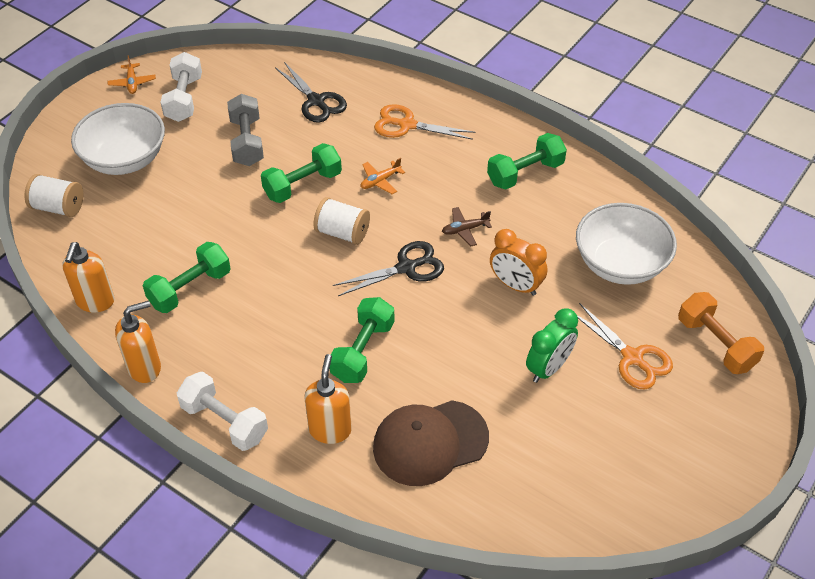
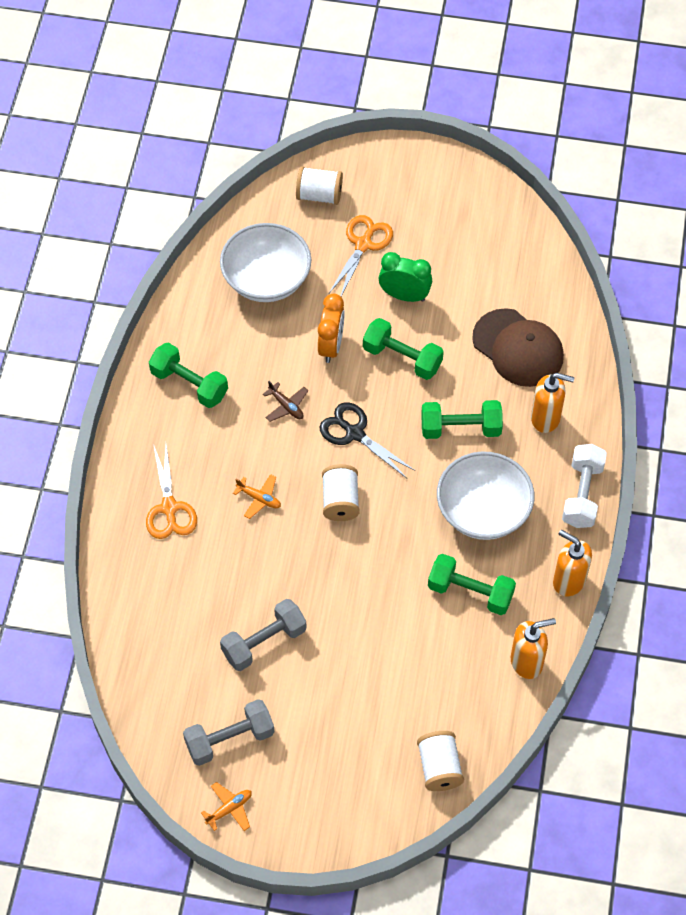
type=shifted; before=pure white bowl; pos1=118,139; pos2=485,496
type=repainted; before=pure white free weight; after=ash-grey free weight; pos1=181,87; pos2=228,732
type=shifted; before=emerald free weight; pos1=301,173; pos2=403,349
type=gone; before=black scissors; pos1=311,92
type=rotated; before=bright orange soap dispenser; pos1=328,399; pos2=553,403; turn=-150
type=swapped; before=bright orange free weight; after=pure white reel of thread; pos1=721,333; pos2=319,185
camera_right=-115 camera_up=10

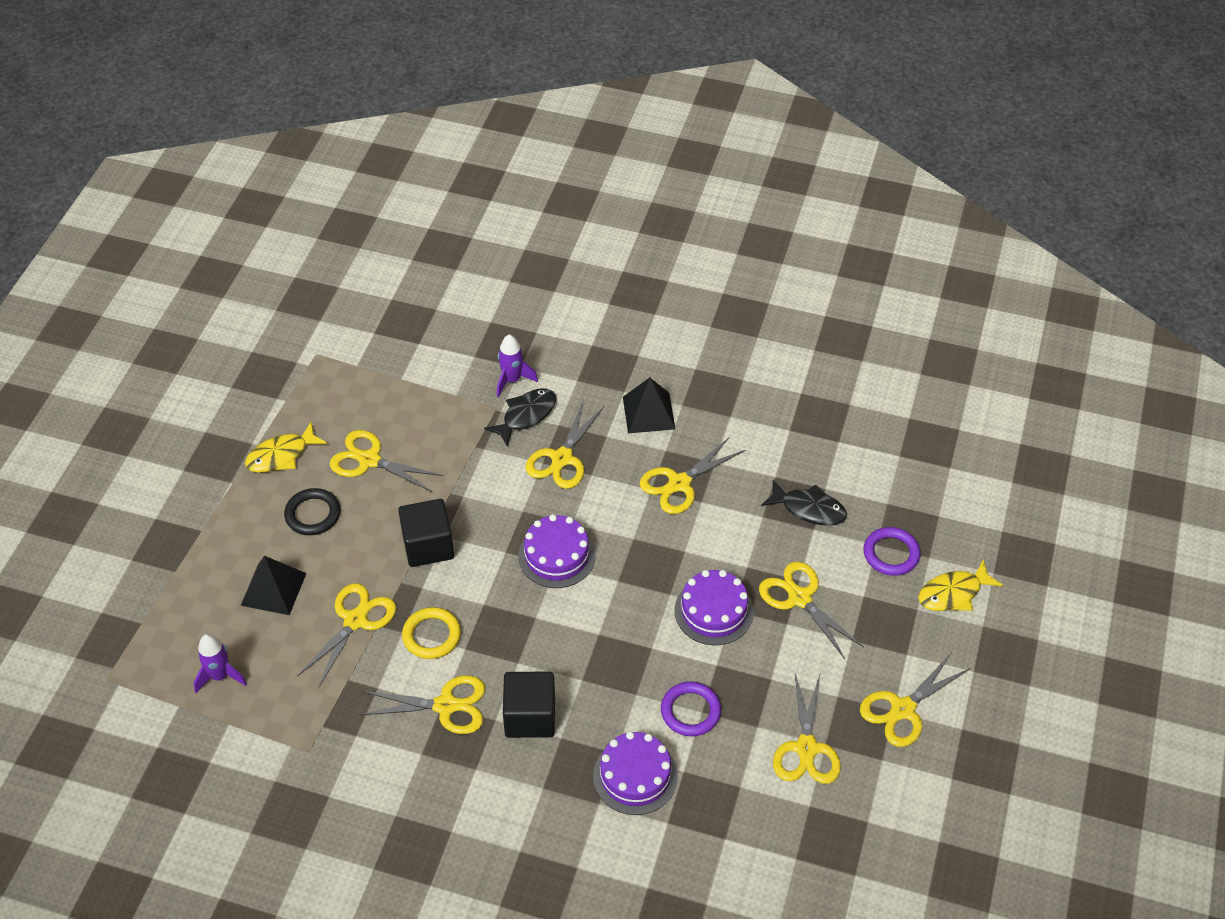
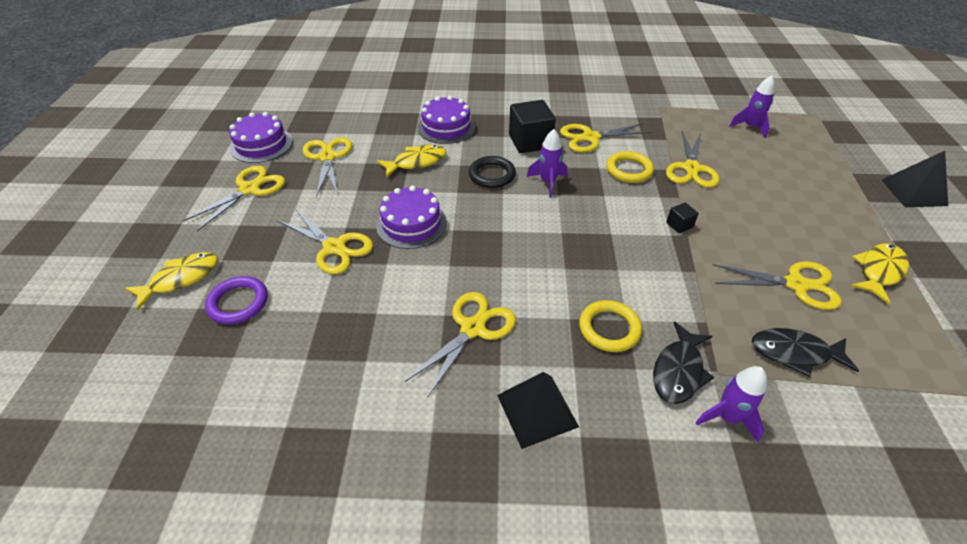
type=shifted; before=black solid pyramid; pos1=273,585; pos2=915,179
type=shifted; before=black ring; pos1=312,511; pos2=492,172
type=scaled; before=black solid cube; pos1=426,533; pos2=682,218; scale=0.47
type=shifted; before=violet cake; pos1=557,551; pos2=260,137
type=swapped; before=yellow scissors; after=yellow ring; pos1=565,444; pos2=610,326
type=swapped; before=violet ring; after=yellow fish figure; pos1=691,708; pos2=411,161
type=shifted; before=black fish figure; pos1=804,503; pos2=805,352
type=new; after=violet rocket; pos2=547,163
camera_right=165 camera_up=-5

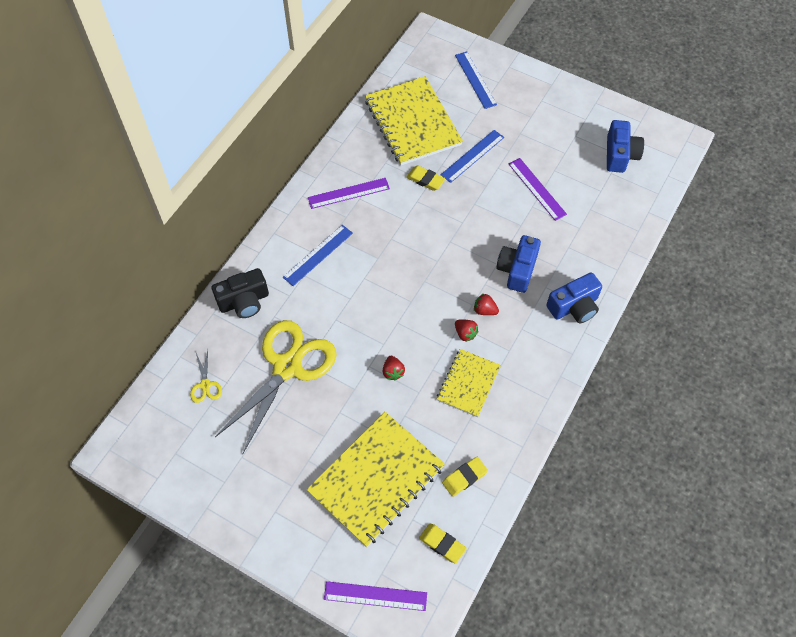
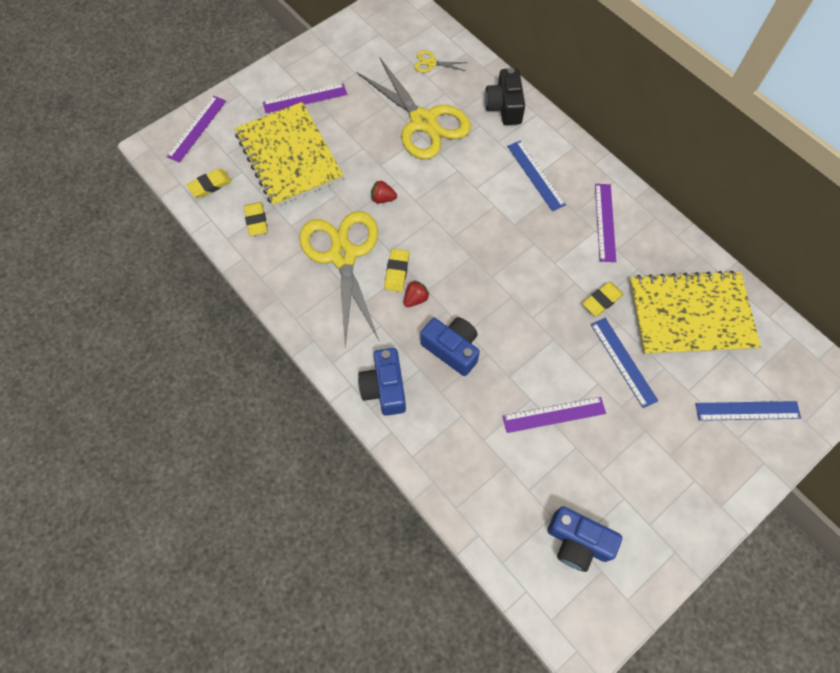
type=swapped; before=yellow notepad; after=yellow scissors; pos1=469,383; pos2=339,279
type=swapped; before=crimson strawberry; after=yellow pencil eraser; pos1=467,330; pos2=396,270
type=new; after=violet measuring stick; pos2=305,98
camera_right=110 camera_up=5

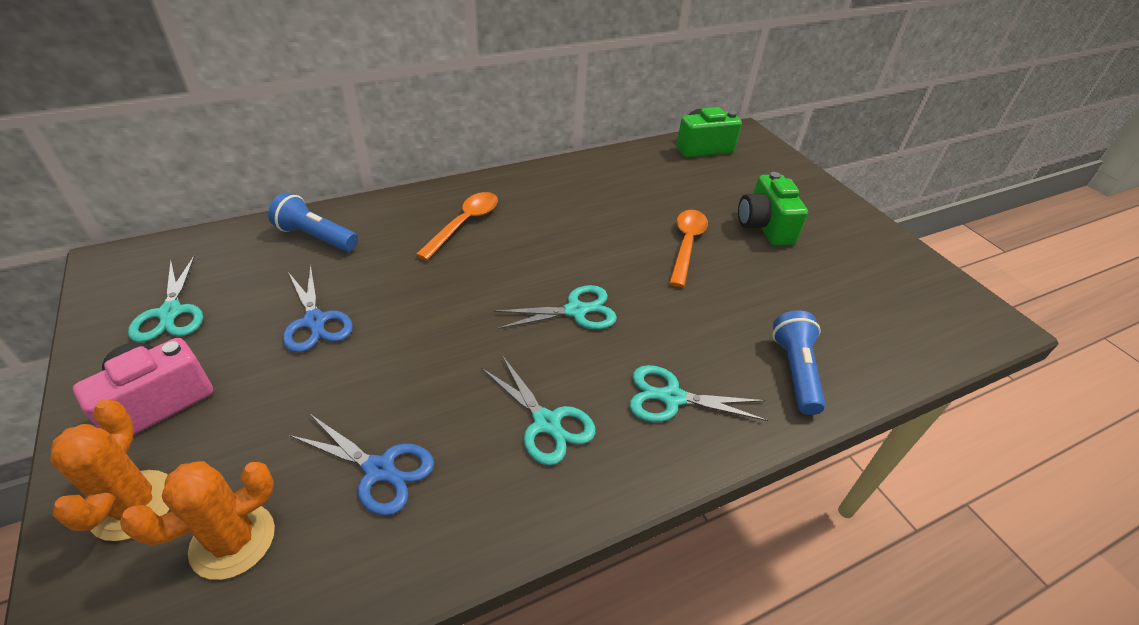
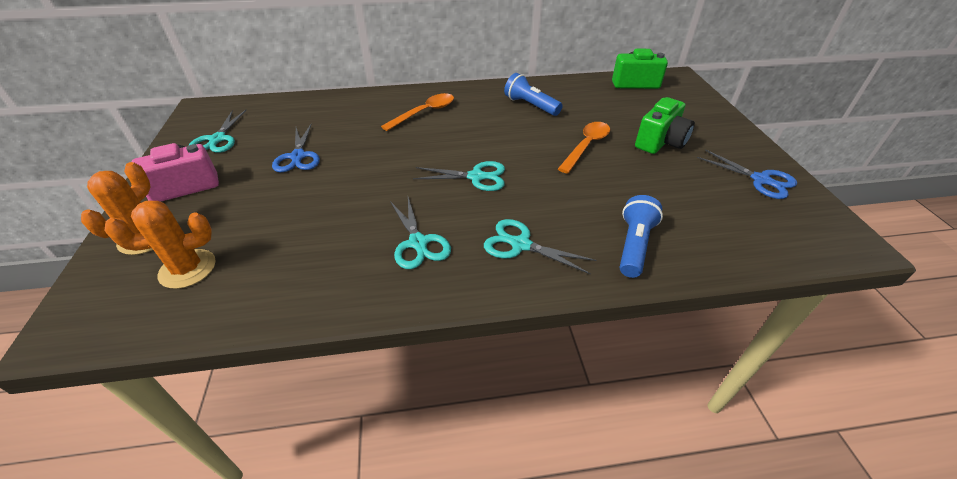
type=shifted; before=blue flashlight; pos1=313,222; pos2=533,94
type=shifted; before=blue scissors; pos1=361,464; pos2=747,174
type=rotated; before=emerald photo camera; pos1=773,208; pos2=665,125; turn=-150
camera_right=20 camera_up=0

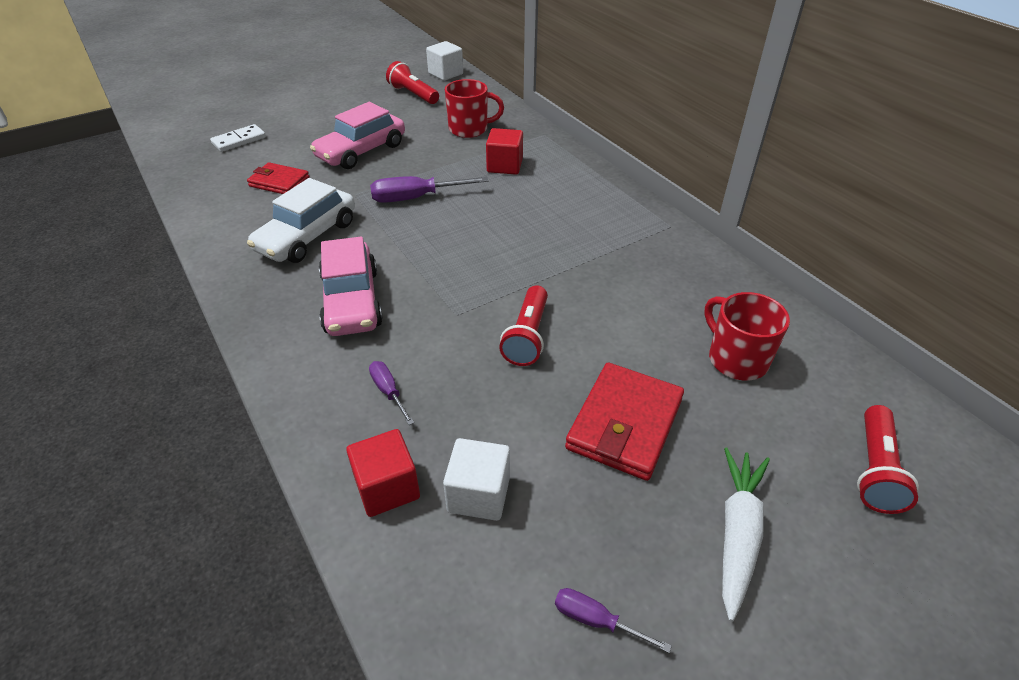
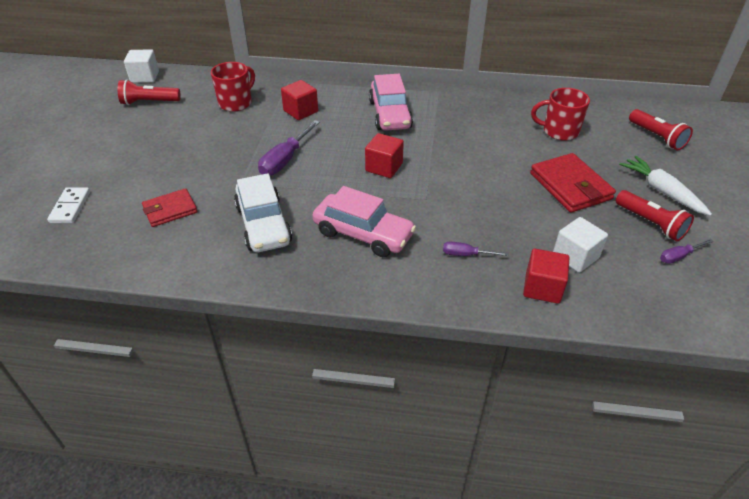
type=shifted; before=rose-pink toy car; pos1=357,135; pos2=391,102
type=shifted; before=crimson flashlight; pos1=523,325; pos2=655,215
type=new; after=crimson solid cube; pos2=384,155
camera_right=-50 camera_up=0

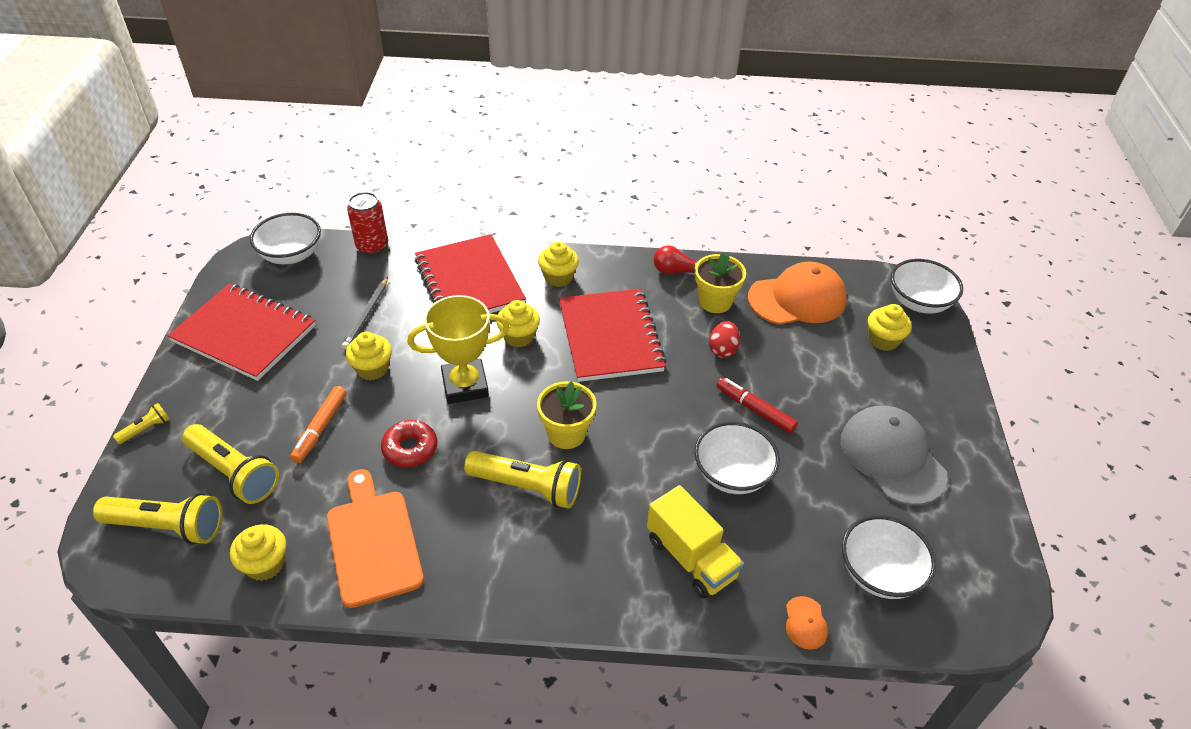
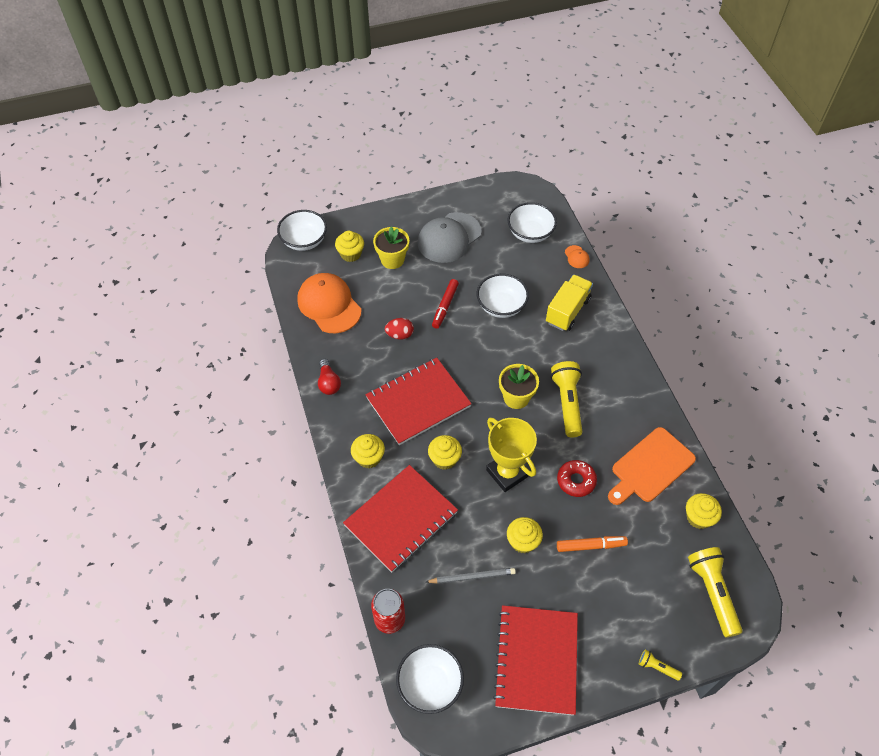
type=gone; before=yellow flashlight; pos1=230,464
type=shifted; before=yellow flower pot; pos1=720,283; pos2=391,248
type=rotated; before=bright orange baseball cap; pos1=807,623; pos2=577,256; turn=90
camera_right=-110 camera_up=10

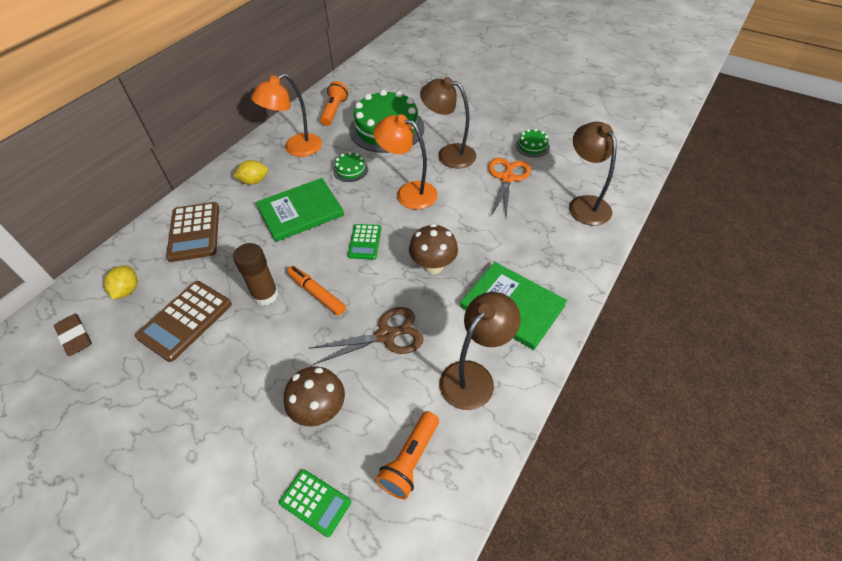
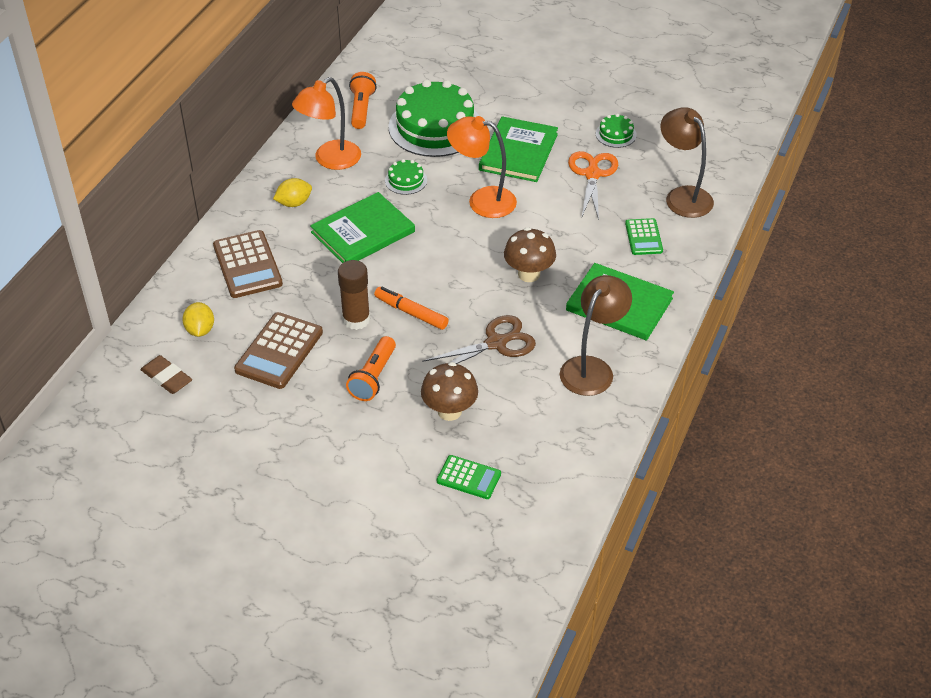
type=shifted; before=emerald adding machine; pos1=365,242; pos2=644,236
type=shifted; before=bright orange flashlight; pos1=407,455; pos2=371,368
type=swapped; before=brown desk lamp; after=emerald hardcover; pos1=448,122; pos2=518,149
camera_right=-10 camera_up=-5

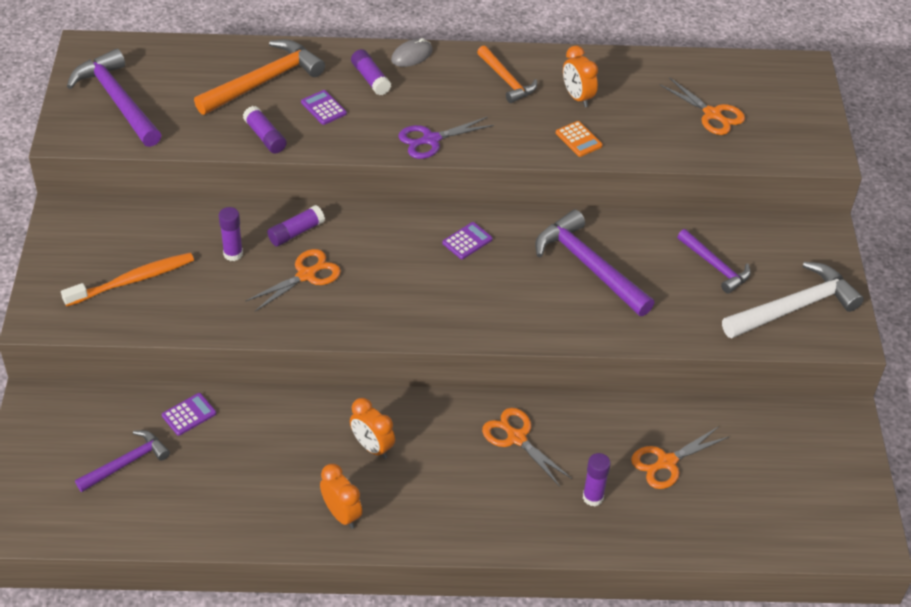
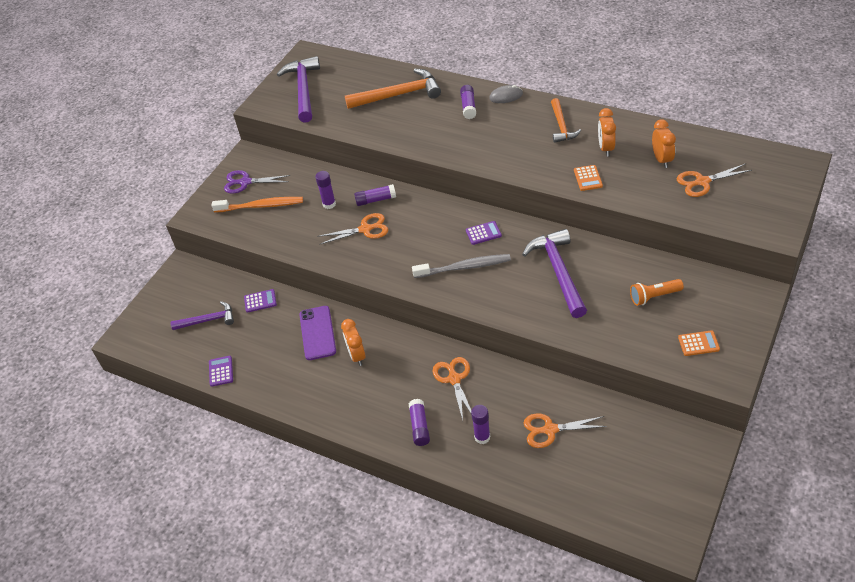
type=shifted; before=violet glue stick; pos1=265,130; pos2=419,422
type=shifted; before=violet adding machine; pos1=324,107; pos2=221,371
type=shifted; before=bright orange alarm clock; pos1=341,496; pos2=664,143
type=shifted; before=violet scissors; pos1=446,138; pos2=257,182
type=rotated; before=bright orange scissors; pos1=702,106; pos2=714,180; turn=90
type=swapped; before=violet carpenter's hammer; after=bright orange flashlight; pos1=714,261; pos2=657,292
type=swapped; before=pure white carpenter's hammer; after=bright orange adding machine; pos1=793,300; pos2=699,343
type=new; after=violet mobile phone; pos2=317,333
type=new; after=ash-grey dental brush; pos2=461,266
camera_right=35 camera_up=0

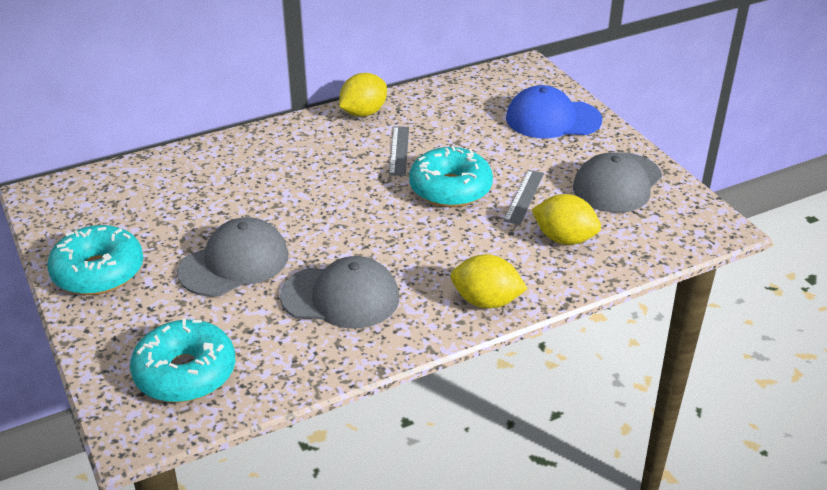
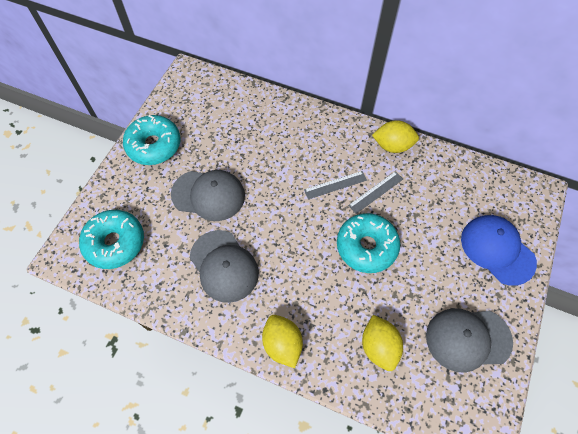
type=shifted; before=ash-grey measuring stick; pos1=523,197; pos2=335,185
camera_right=50 camera_up=25

